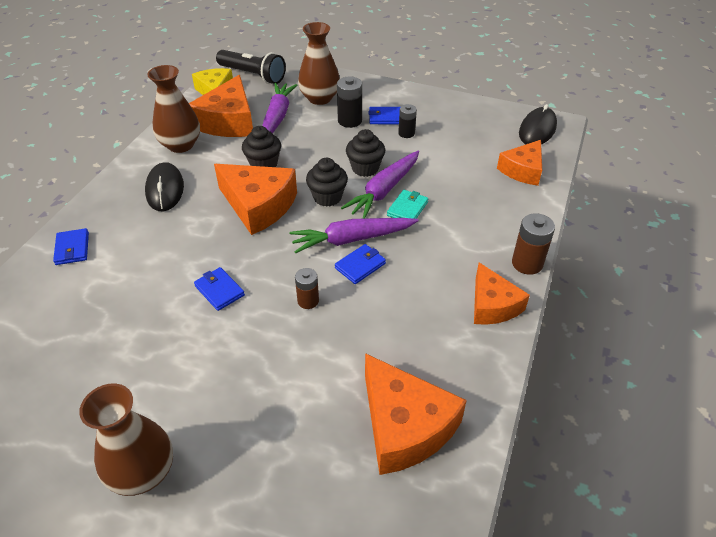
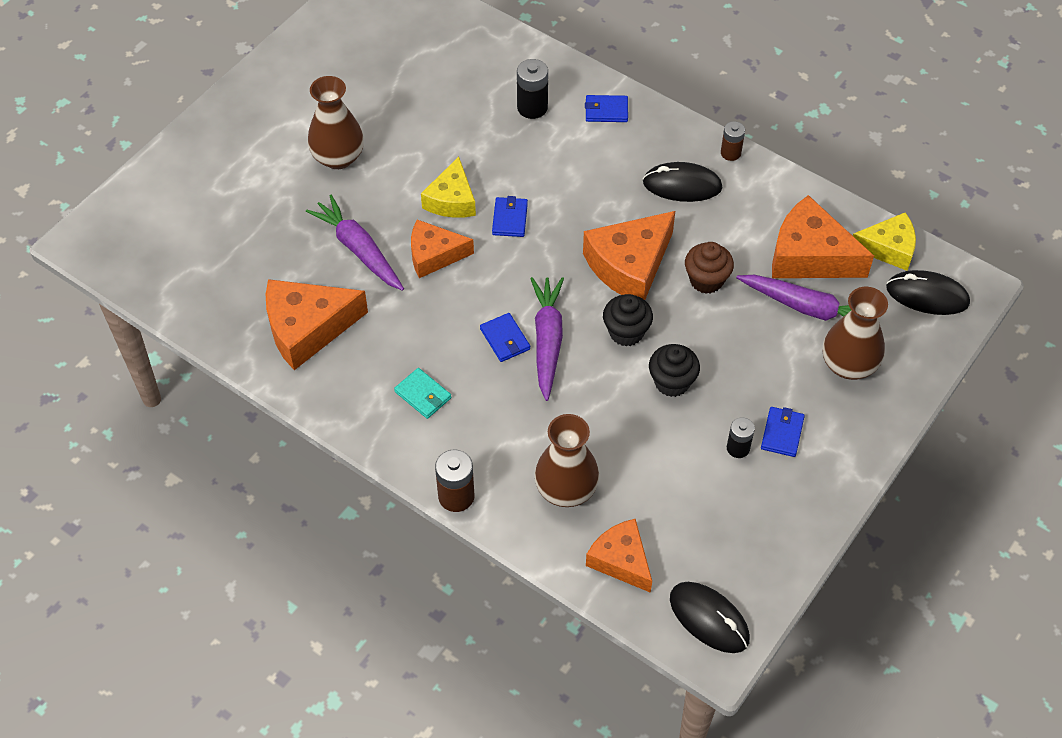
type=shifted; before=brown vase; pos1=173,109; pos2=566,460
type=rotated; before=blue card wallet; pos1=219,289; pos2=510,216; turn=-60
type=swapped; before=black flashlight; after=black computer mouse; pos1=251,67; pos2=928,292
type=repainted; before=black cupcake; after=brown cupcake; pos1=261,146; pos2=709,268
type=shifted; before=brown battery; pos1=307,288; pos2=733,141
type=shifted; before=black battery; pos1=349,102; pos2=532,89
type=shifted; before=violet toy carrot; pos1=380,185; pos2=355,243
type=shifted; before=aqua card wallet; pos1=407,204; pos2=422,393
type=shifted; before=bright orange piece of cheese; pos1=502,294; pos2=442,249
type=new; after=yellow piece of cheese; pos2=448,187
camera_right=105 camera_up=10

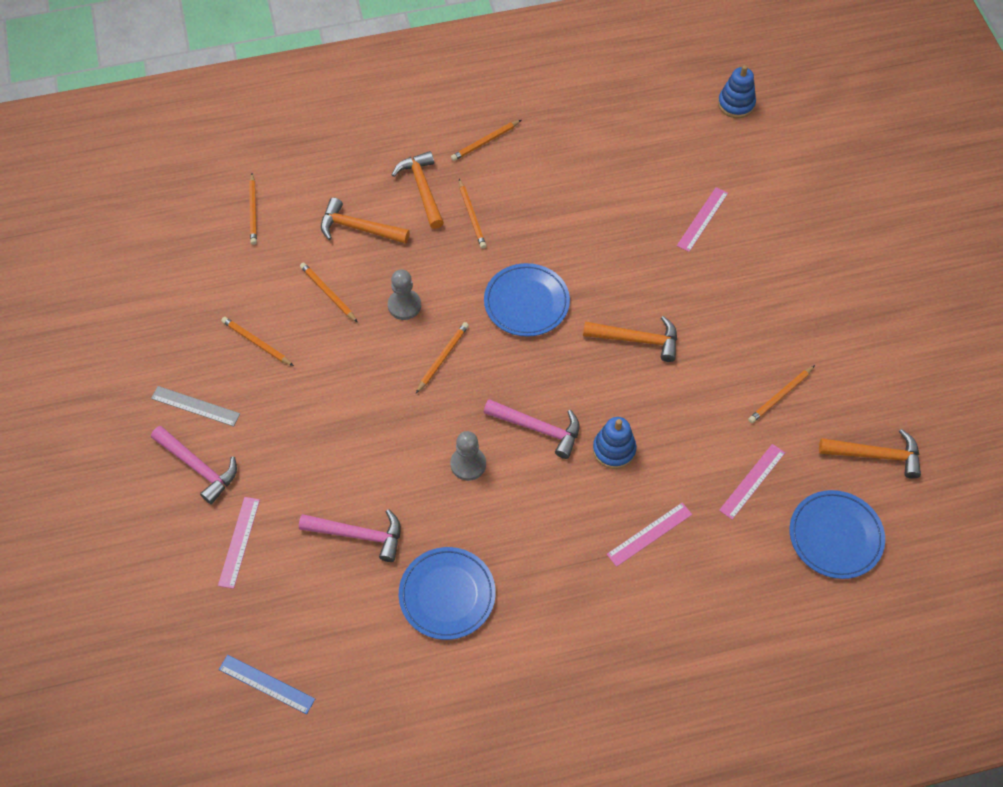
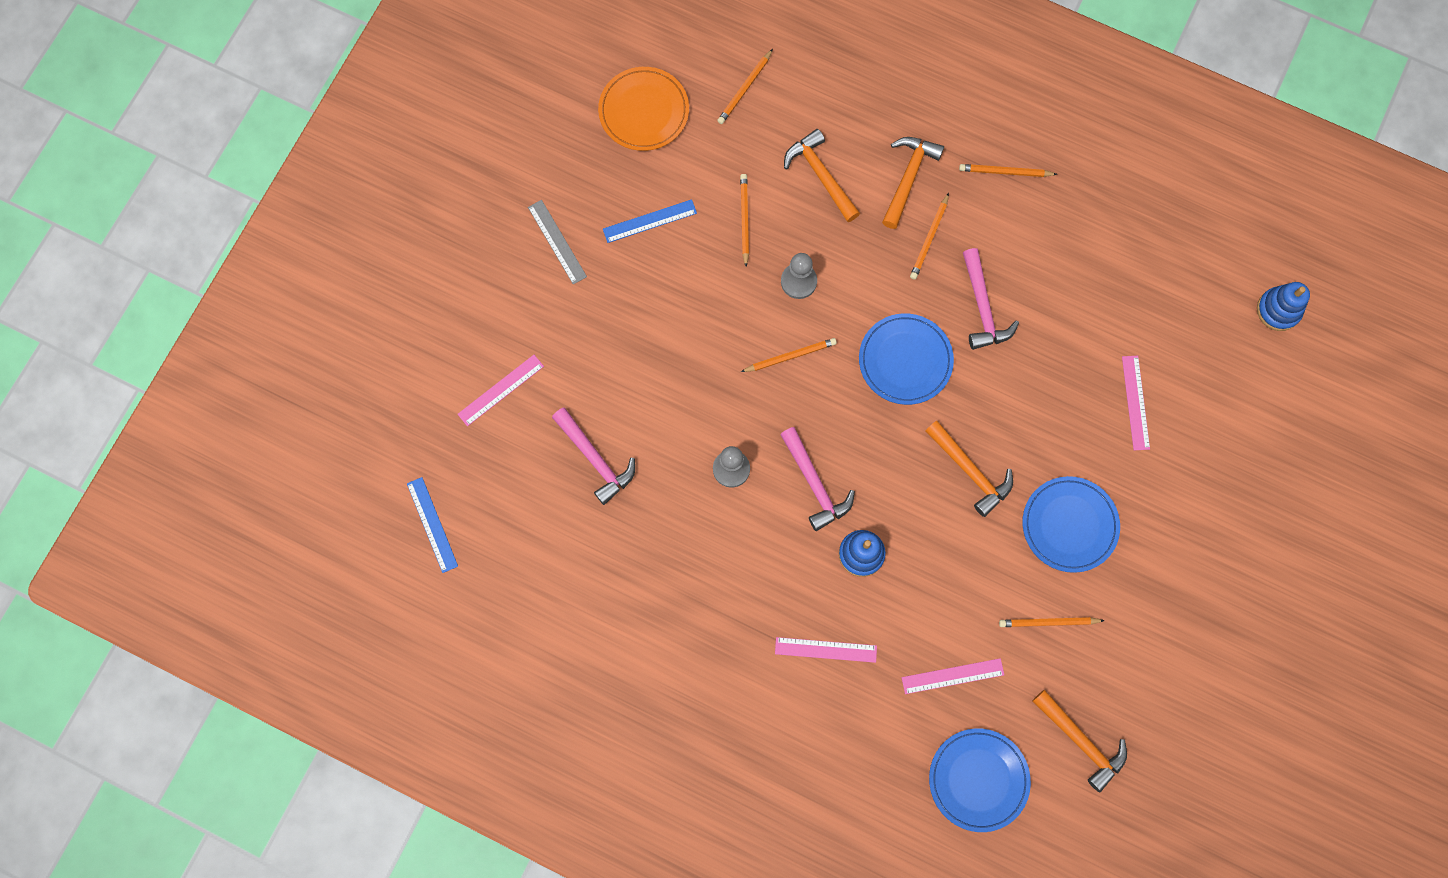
type=shifted; before=rose-pink carpenter's hammer; pos1=194,465; pos2=991,299
type=swapped; before=bright orange lead pencil; after=blue measuring stick; pos1=257,341; pos2=650,221
type=shifted; before=blue flat dish; pos1=447,593; pos2=1071,524
type=rotated; before=rose-pink measuring stick; pos1=702,219; pos2=1136,403; turn=-75
type=new; after=bright orange flat dish; pos2=643,109
camera_right=40 camera_up=15

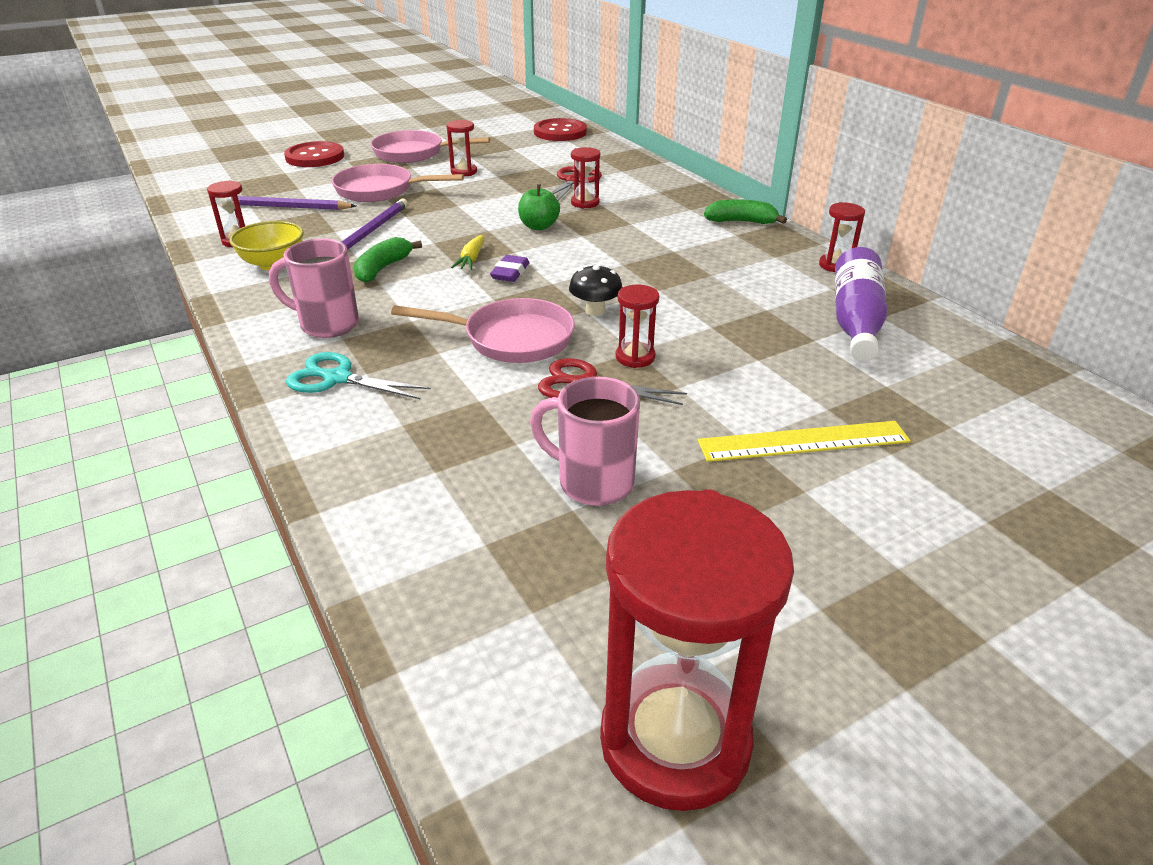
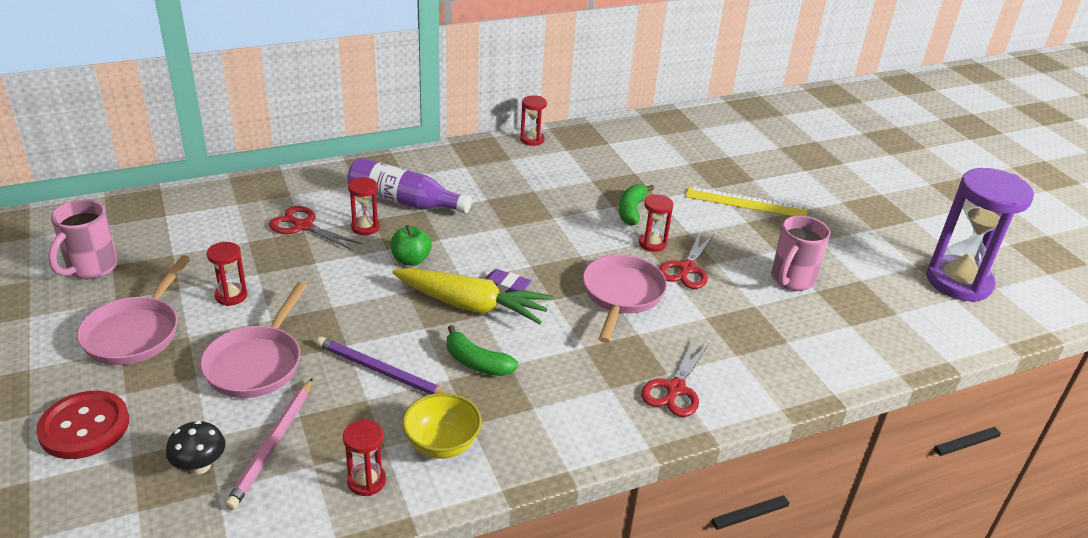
type=repainted; before=violet lead pencil; after=rose-pink lead pencil; pos1=297,203; pos2=269,444
type=shifted; before=rose-pink mug; pos1=314,288; pos2=83,239
type=repainted; before=aqua scissors; after=crimson scissors; pos1=358,376; pos2=675,377
type=scaled; before=yellow toy carrot; pos1=467,252; pos2=472,296; scale=2.22
type=gone; before=crimson shirt button; pos1=560,129
type=shifted; before=black fungus; pos1=595,290; pos2=196,447
type=repainted; before=crimson sandglass; after=violet sandglass; pos1=697,650; pos2=980,235
type=rotated; before=yellow measuring stick; pos1=804,441; pos2=746,201; turn=-75
type=shifted; before=emerald banana; pos1=745,211; pos2=636,205
type=shifted; before=violet drink bottle; pos1=861,304; pos2=410,185
camera_right=-85 camera_up=0

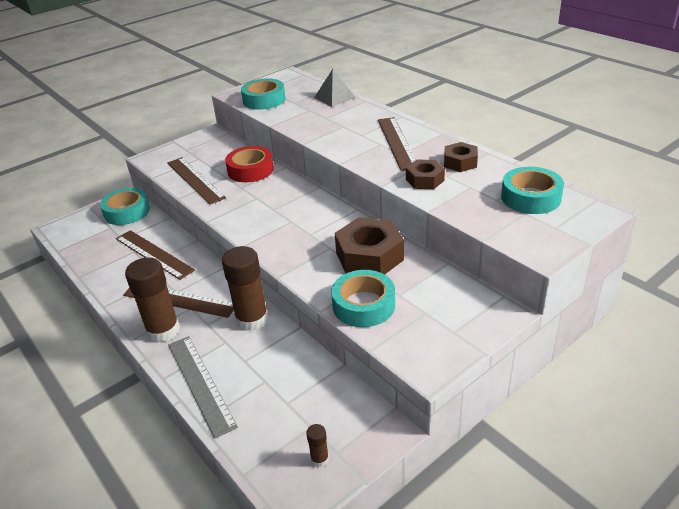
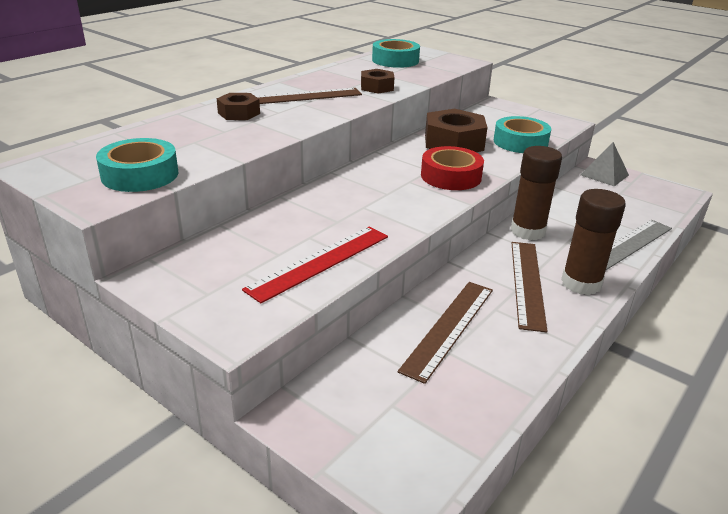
type=gone; before=aqua roll of tape; pos1=125,206
type=repainted; before=brown measuring stick; after=crimson measuring stick; pos1=196,181; pos2=315,264
type=shifted; before=crimson roll of tape; pos1=249,164; pos2=452,168
type=gone; before=brown glue stick; pos1=317,445
type=shifted; before=ash-grey solid pyramid; pos1=335,88; pos2=605,164
type=shifted; before=brown hexagon nut; pos1=461,157; pos2=238,106
camera_right=-105 camera_up=-5

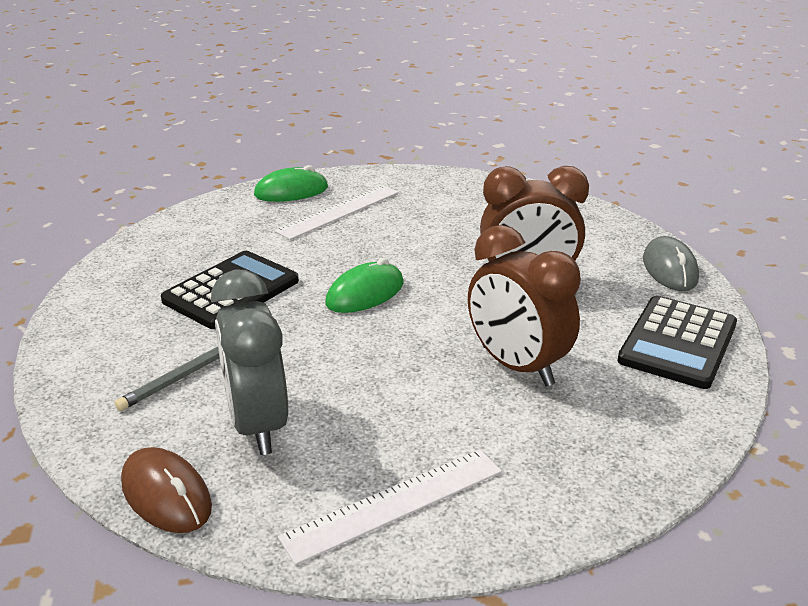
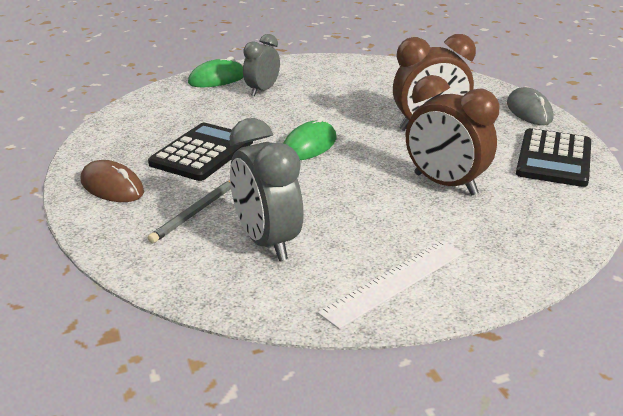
type=shifted; before=brown computer mouse; pos1=166,490; pos2=112,181
type=swapped; before=pure white measuring stick; after=ash-grey alarm clock; pos1=336,212; pos2=261,65
camera_right=-10 camera_up=0

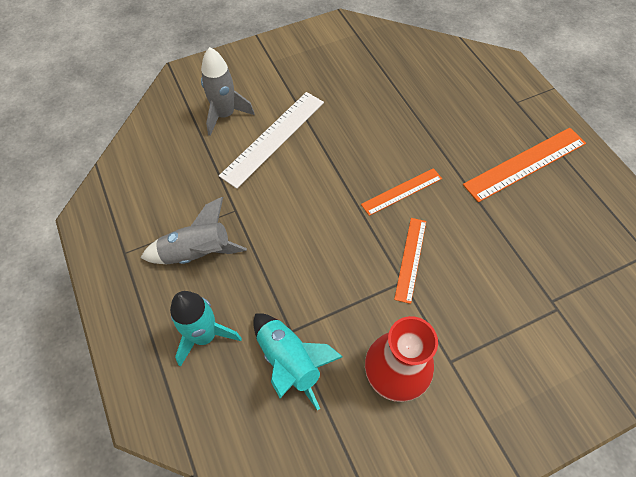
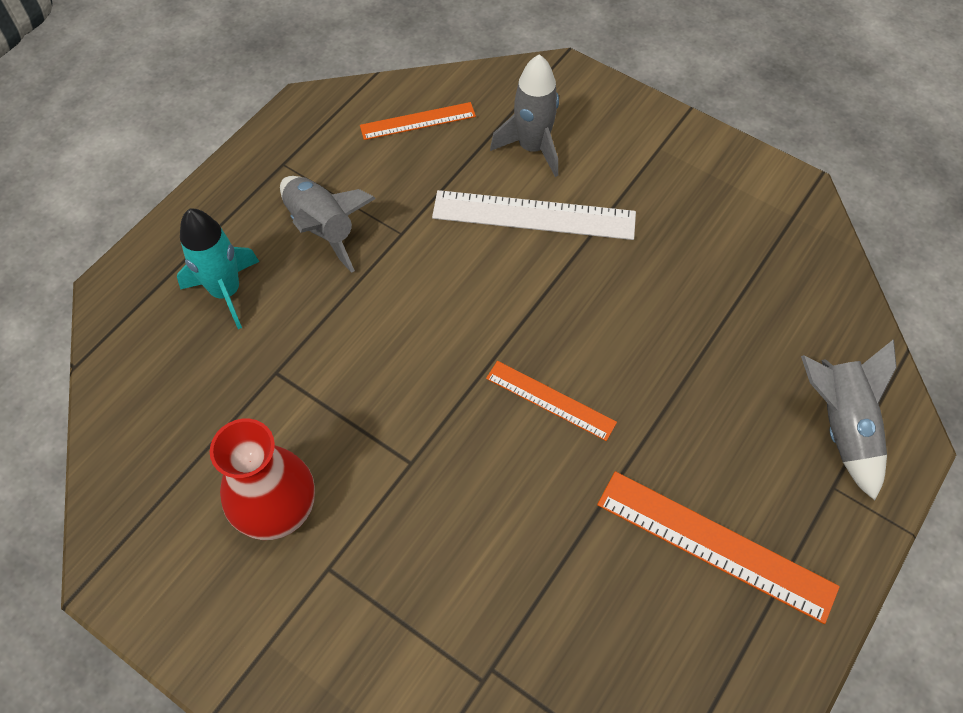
type=gone; before=aqua rocket; pos1=298,362
type=shifted; before=bright orange measuring stick; pos1=410,261; pos2=418,121
type=new; after=ash-grey rocket; pos2=849,420
camera_right=60 camera_up=0

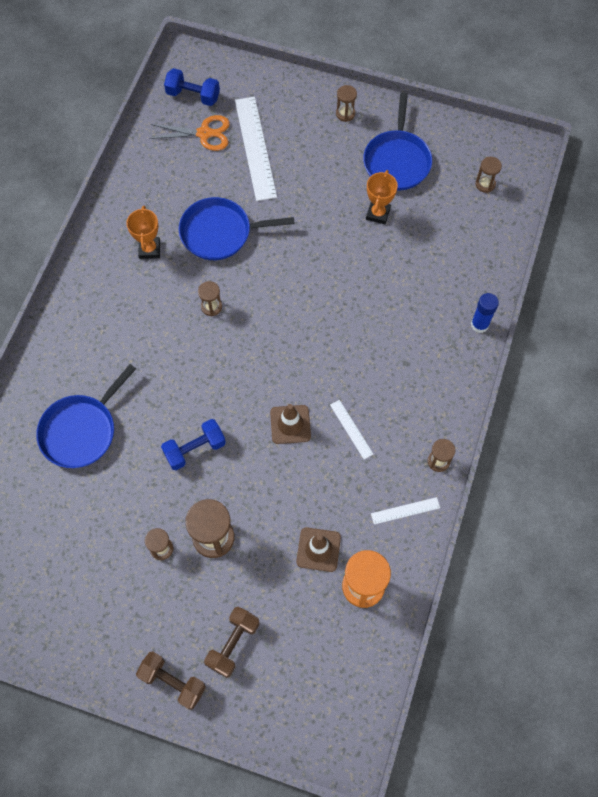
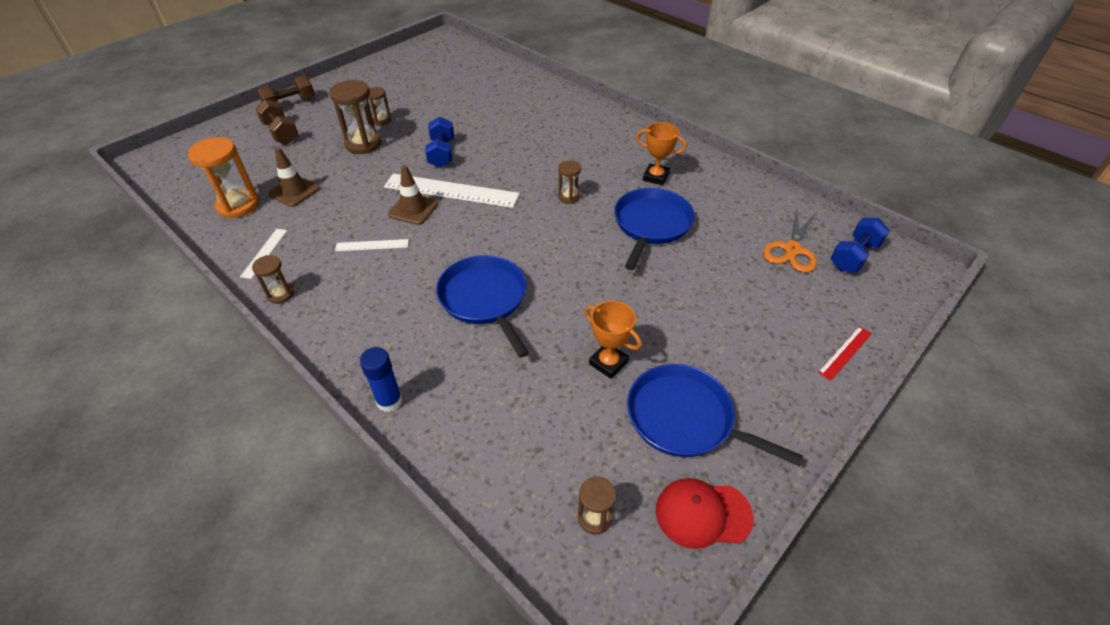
type=shifted; before=blue skillet; pos1=86,416; pos2=482,306
type=shifted; before=pure white measuring stick; pos1=256,149; pos2=452,191
type=gone; before=brown sandglass; pos1=346,103
type=new; after=crimson baseball cap; pos2=705,513
type=new; after=crimson measuring stick; pos2=845,353
camera_right=115 camera_up=-20

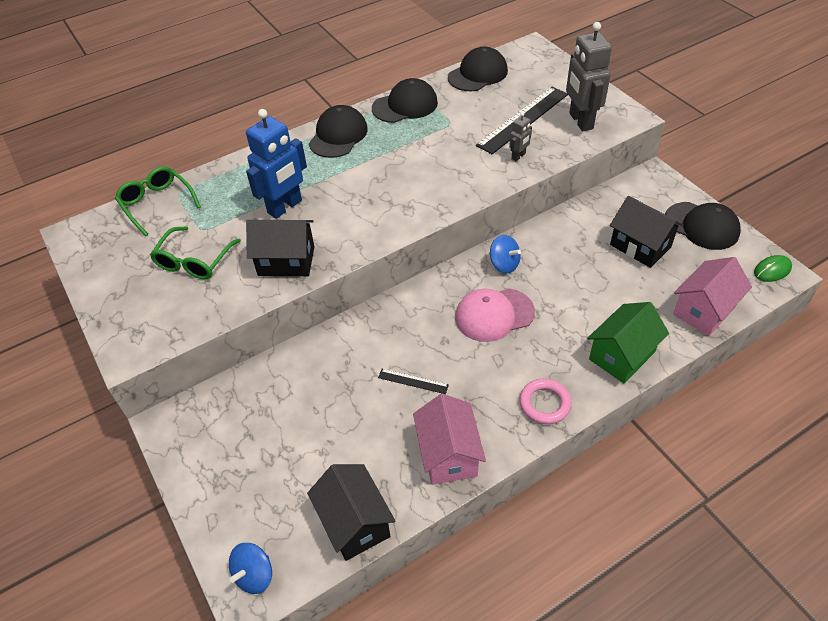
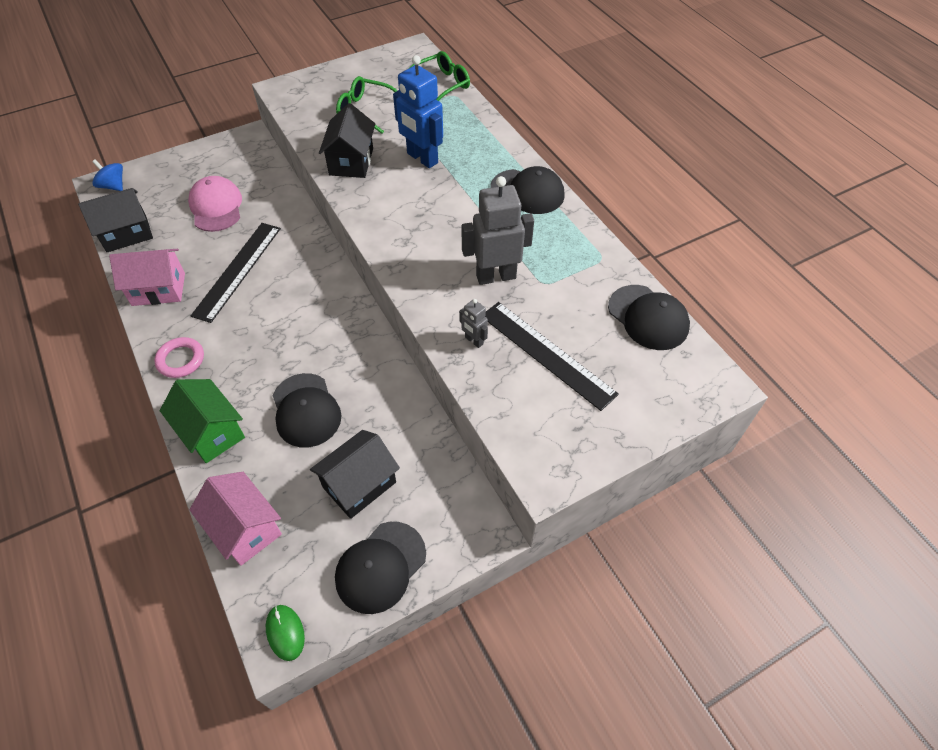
type=shifted; before=black baseball cap; pos1=405,100; pos2=307,410
type=scaled; before=black measuring stick; pos1=413,381; pos2=236,273; scale=2.19
type=shifted; before=rose-pink baseball cap; pos1=495,315; pos2=215,204
type=gone; before=blue spinning top; pos1=505,254
type=shifted; before=ash-grey toy robot; pos1=589,76; pos2=498,230
camera_right=90 camera_up=5

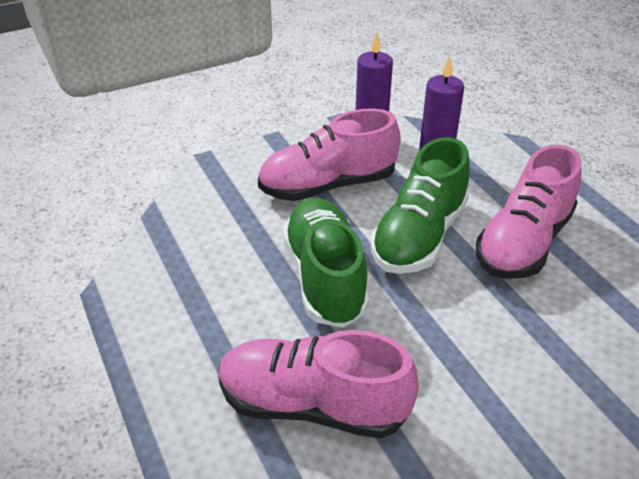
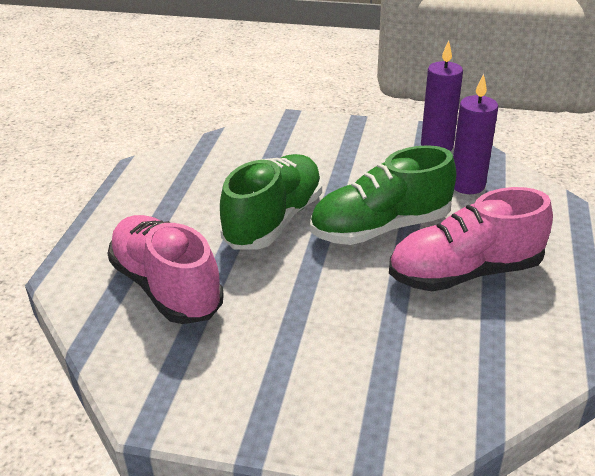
type=gone; before=rose-pink shoe; pos1=329,155
camera_right=40 camera_up=-5

